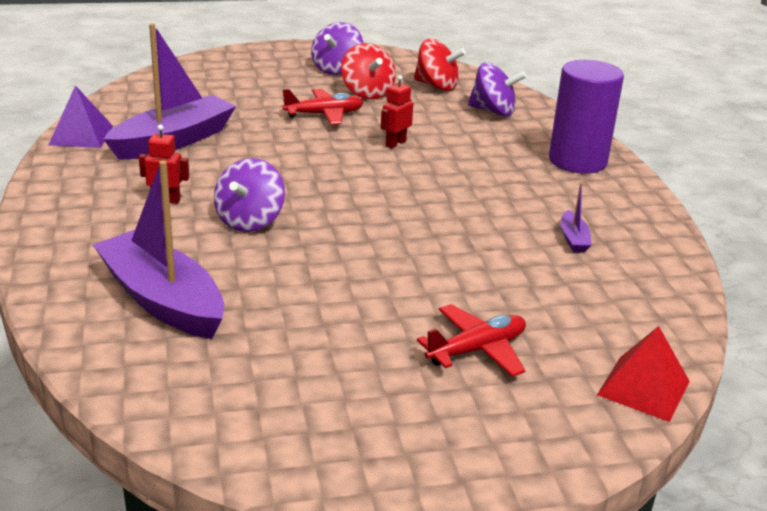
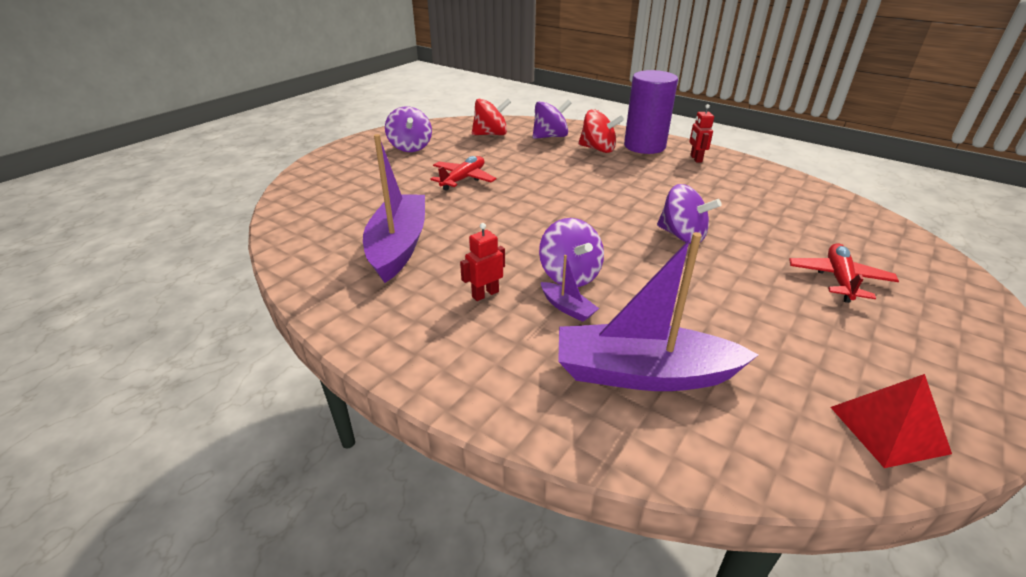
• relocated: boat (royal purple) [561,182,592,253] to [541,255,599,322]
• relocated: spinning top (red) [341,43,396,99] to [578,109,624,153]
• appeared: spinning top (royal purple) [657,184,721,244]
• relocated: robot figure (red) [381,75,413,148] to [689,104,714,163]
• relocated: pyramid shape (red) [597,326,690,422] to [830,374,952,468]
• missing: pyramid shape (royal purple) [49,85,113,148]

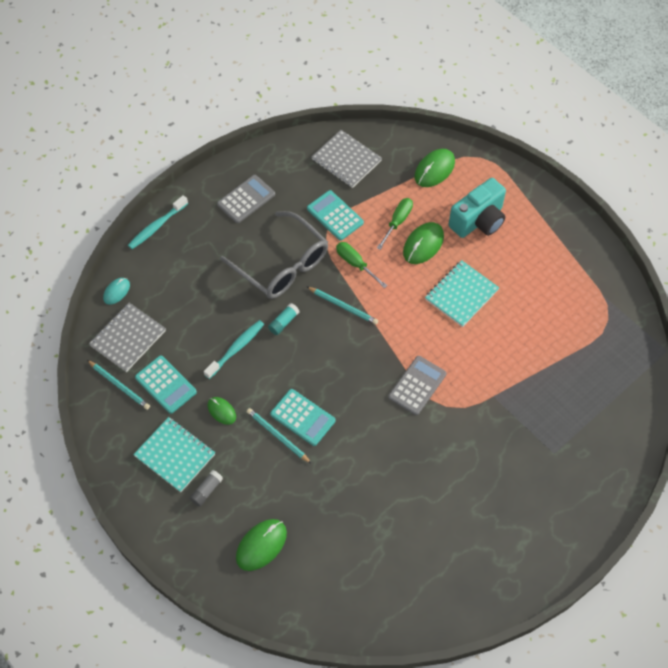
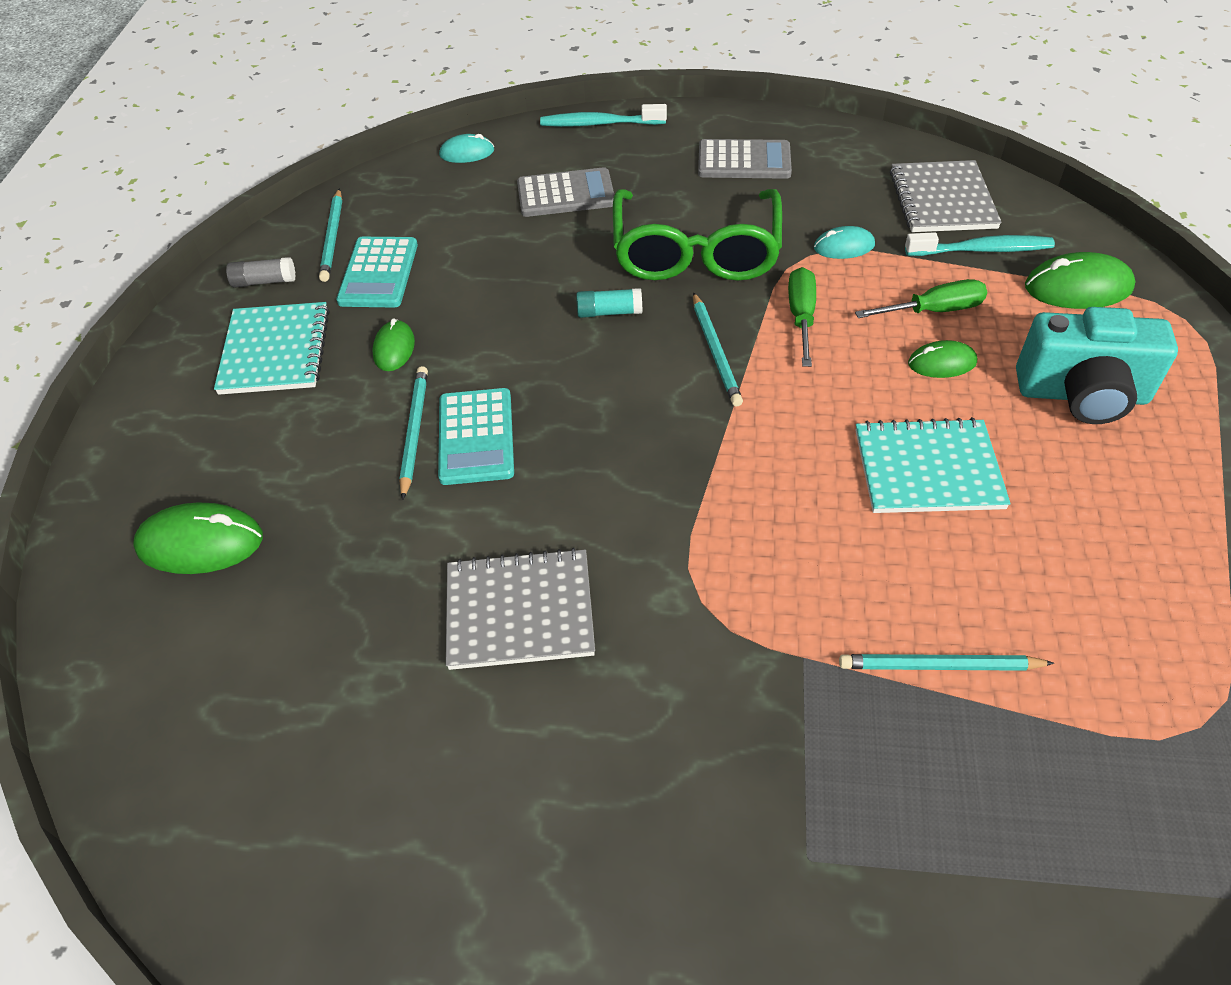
• relocated: glue stick (ash-grey) [190,470,223,507] to [226,257,296,288]
• relocated: notebook (ash-grey) [89,303,166,372] to [446,548,595,670]
• relocated: calculator (ash-grey) [388,356,447,415] to [517,167,614,217]
• colour: glasses (ash-grey) [220,211,328,299] to glasses (leaf-green) [613,189,782,281]
• exchanged: calculator (teal) [307,190,364,241] to PC mouse (teal) [814,226,875,259]
• appeared: pencil (teal) [839,654,1054,671]
• relocated: dental brush (teal) [204,320,264,379] to [905,232,1055,256]
• size: PC mouse (leaf-green) [403,222,444,264] = [908,340,977,378] x0.61

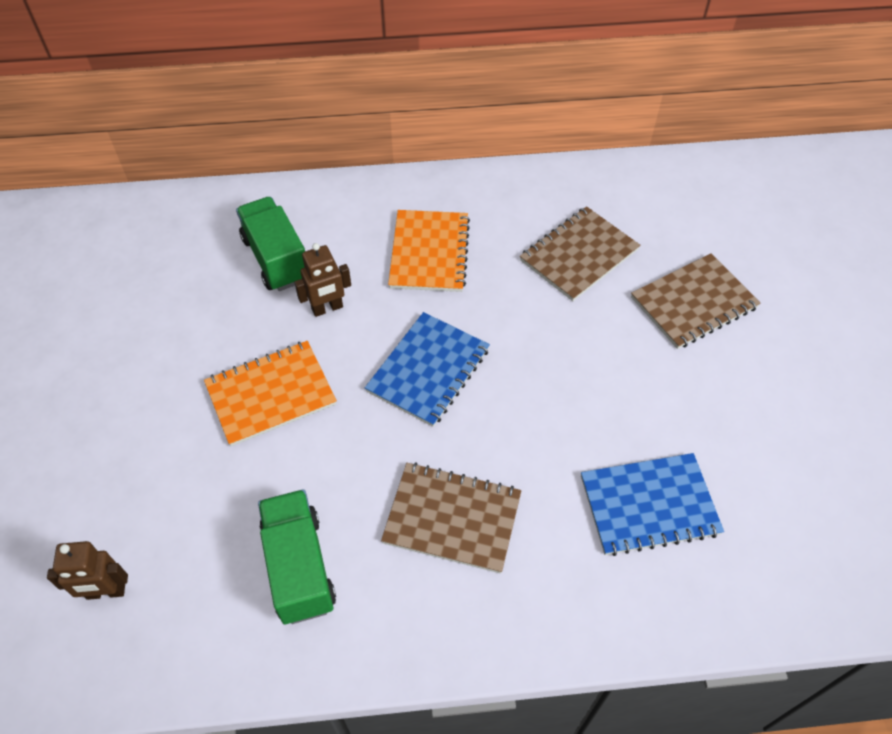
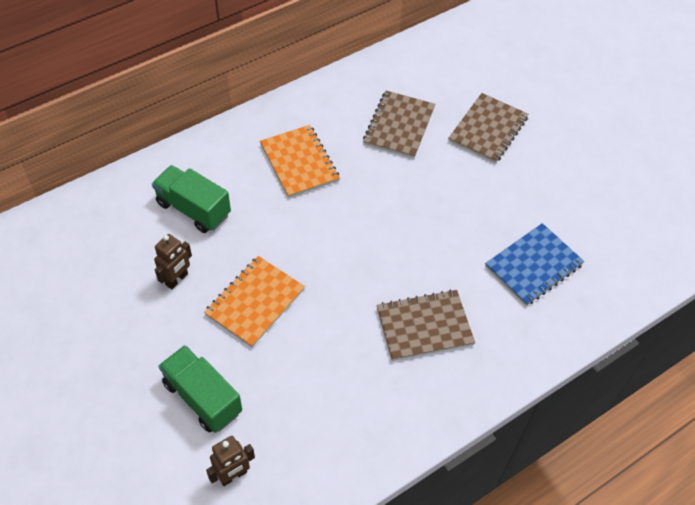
• relocated: robot figure (dark brown) [294,243,351,317] to [154,234,192,289]
• relocated: lorry (leaf-green) [258,489,336,624] to [158,345,242,433]
• missing: notebook (cobalt) [365,312,490,427]

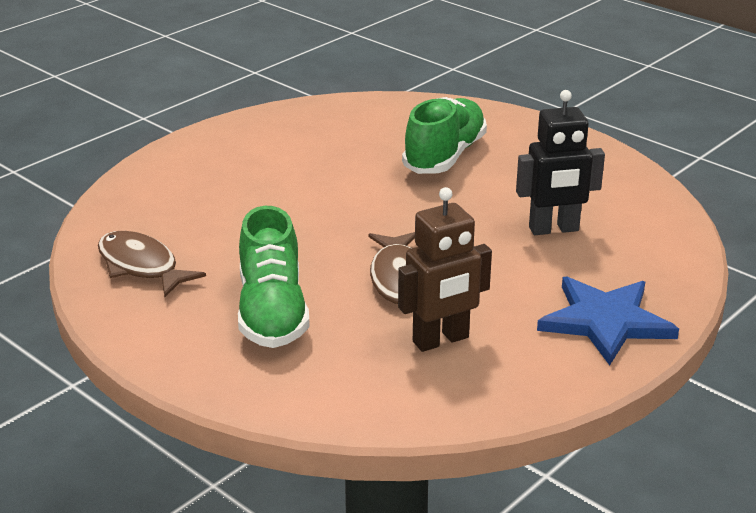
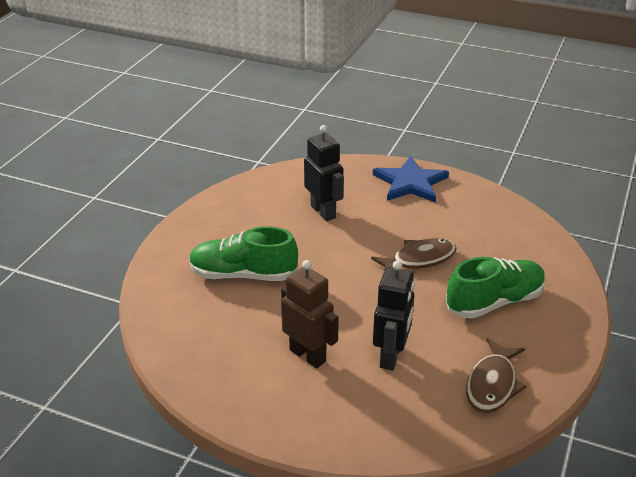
• relocated: robot figure (dark brown) [398,187,492,352] to [281,260,339,368]
• appeared: robot figure (ebony) [373,261,415,371]

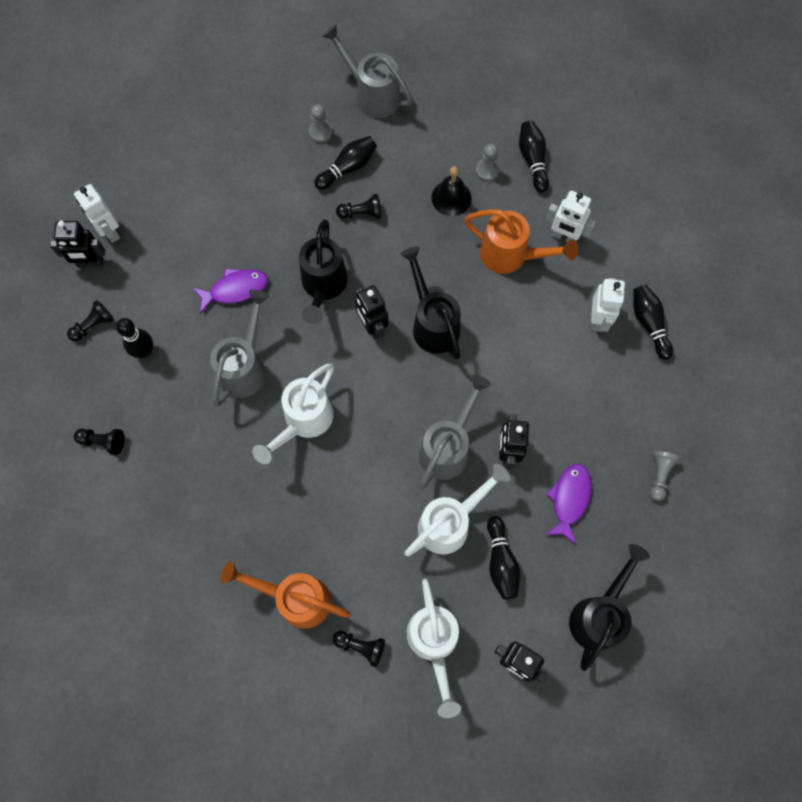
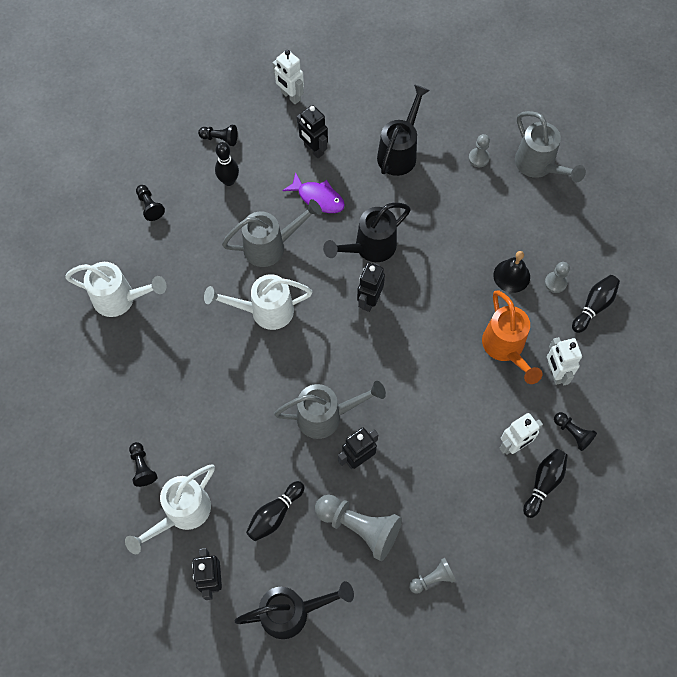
• relocated: watering pot (pure white) [405,464,511,556] to [65,262,167,317]
• spun: robot figure (pure white) [74,184,120,243] = [272,50,304,104] 60 degrees counterclockwise
• relocated: robot figure (ebony) [50,221,105,267] to [297,105,328,158]
• exchanged: fish (royal purple) [546,464,592,544] to chess pawn (ash-grey) [315,495,402,561]
• relocated: watering pot (ebony) [400,247,461,359] to [377,84,430,176]
• spun: watering pot (ash-grey) [322,24,413,118] = [515,111,586,182] 150 degrees clockwise
• relocated: chess pawn (ebony) [336,194,381,219] to [554,412,597,451]
• missing: watering pot (bright orange) [221,562,351,629]
• missing: tenpin (ebony) [314,136,377,190]

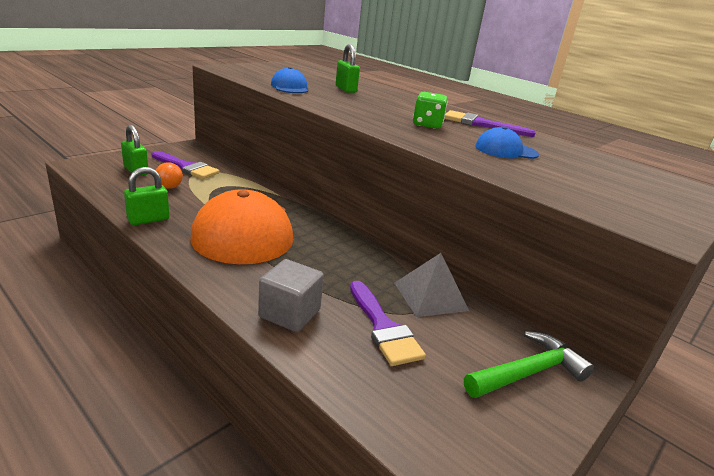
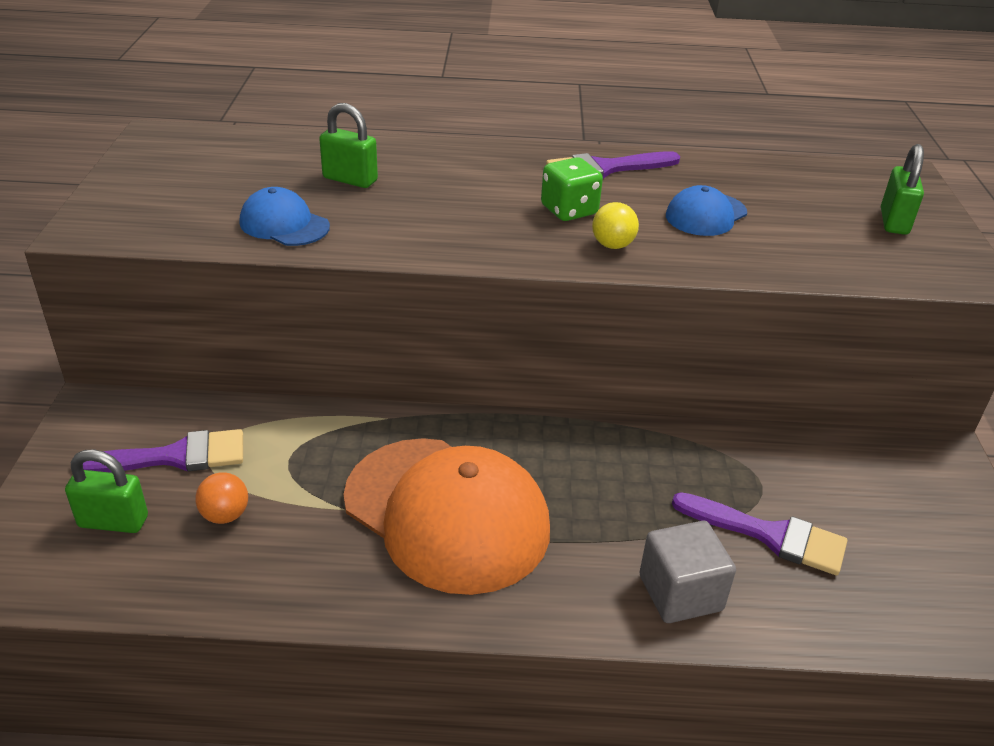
• appeared: sphere (bright yellow) [592,202,639,249]
• relocated: padlock (leaf-green) [124,167,169,225] to [881,144,924,235]
• missing: pyramid shape (ash-grey) [395,253,469,317]
• missing: claw hammer (leaf-green) [464,331,594,398]

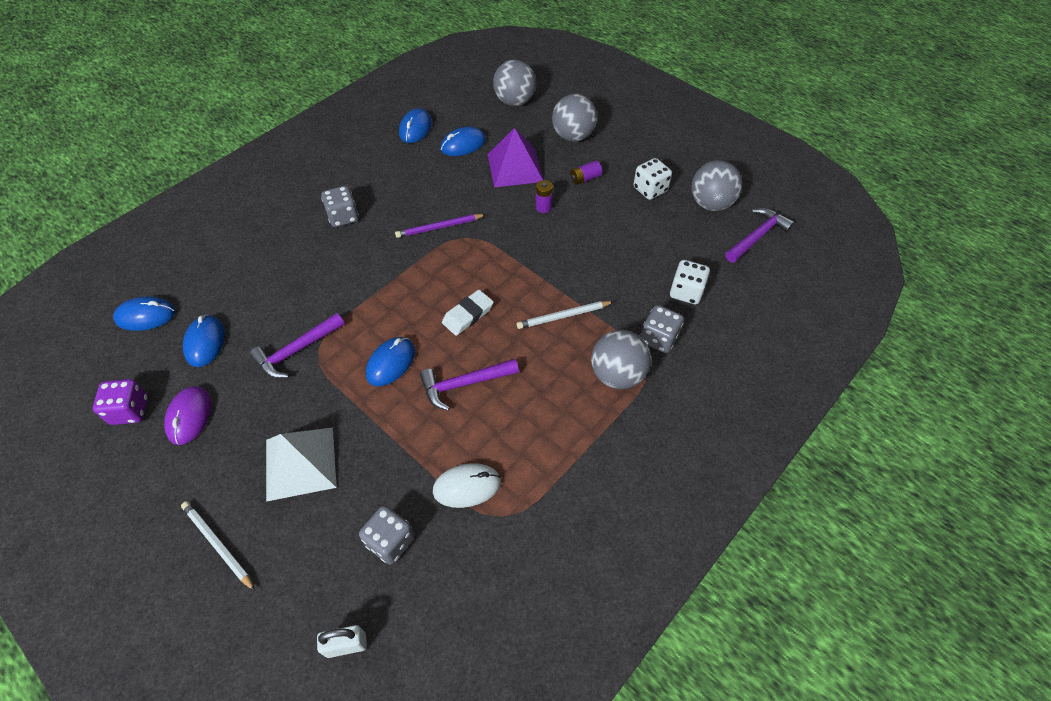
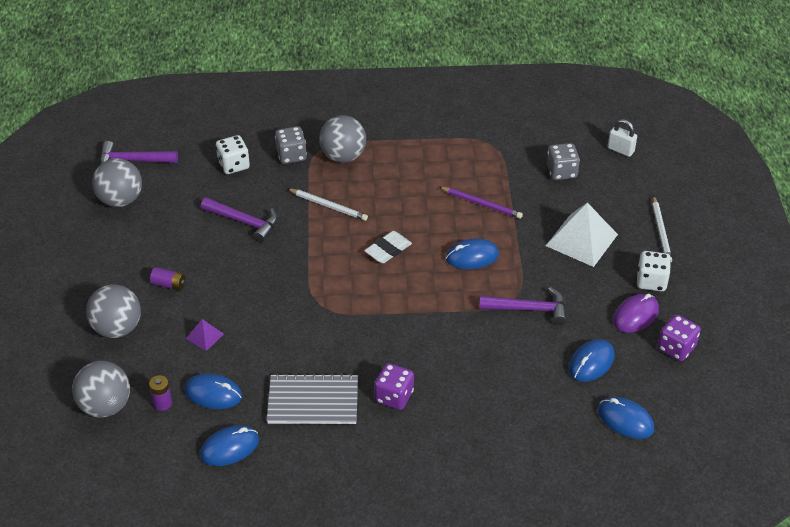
• relocated: AA battery (royal purple) [536,180,553,213] to [149,375,172,411]
• size: pyramid shape (royal purple) [488,128,543,187] = [186,319,224,351] x0.48
• relocated: claw hammer (royal purple) [420,359,519,411] to [201,197,278,242]
• appeared: notebook (ash-grey) [267,373,358,424]
• spun: gum eraser (pure white) [442,290,494,336] = [364,231,412,263] 45 degrees counterclockwise
• colour: dice (ash-grey) [321,186,359,227] to dice (royal purple) [374,363,414,410]
• relocated: pencil (royal purple) [395,214,486,238] to [439,187,523,219]
• relocated: dice (pure white) [633,158,672,200] to [637,251,671,291]
• missing: PC mouse (pure white) [433,463,501,508]

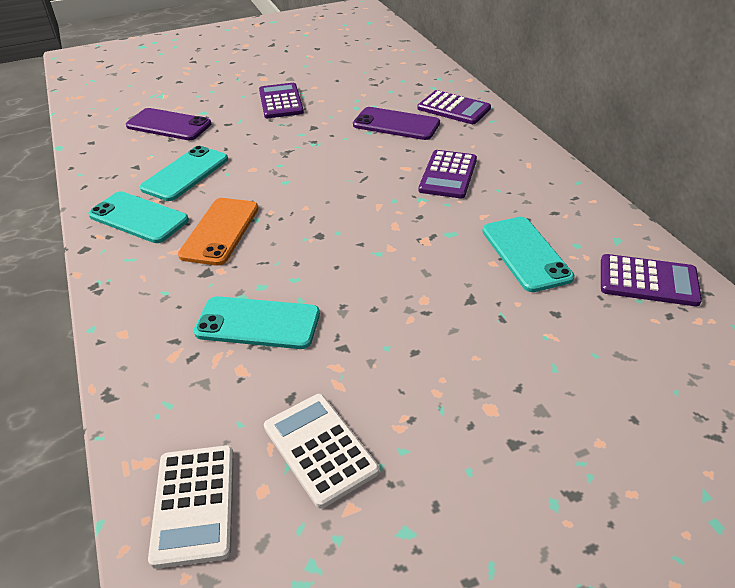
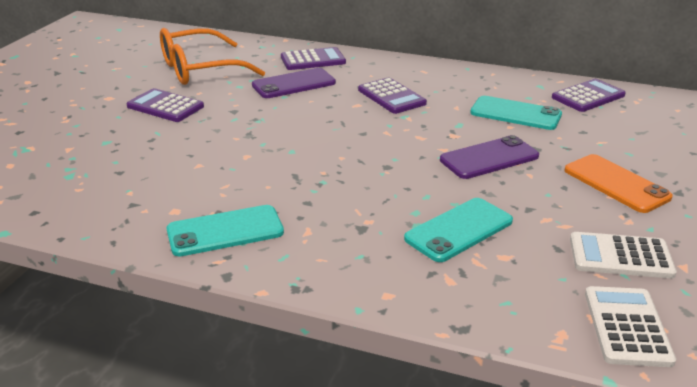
• appeared: glasses (bright orange) [160,28,265,85]
• relocated: phone (royal purple) [126,108,211,140] to [440,135,539,179]
• relocated: phone (bright orange) [178,198,259,266] to [564,154,673,213]
• spun: calculator (pure white) [148,445,234,569] = [585,286,676,367] 120 degrees counterclockwise
• missing: phone (teal) [140,146,228,201]

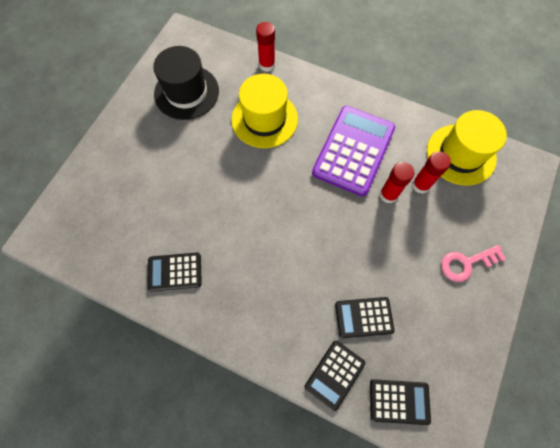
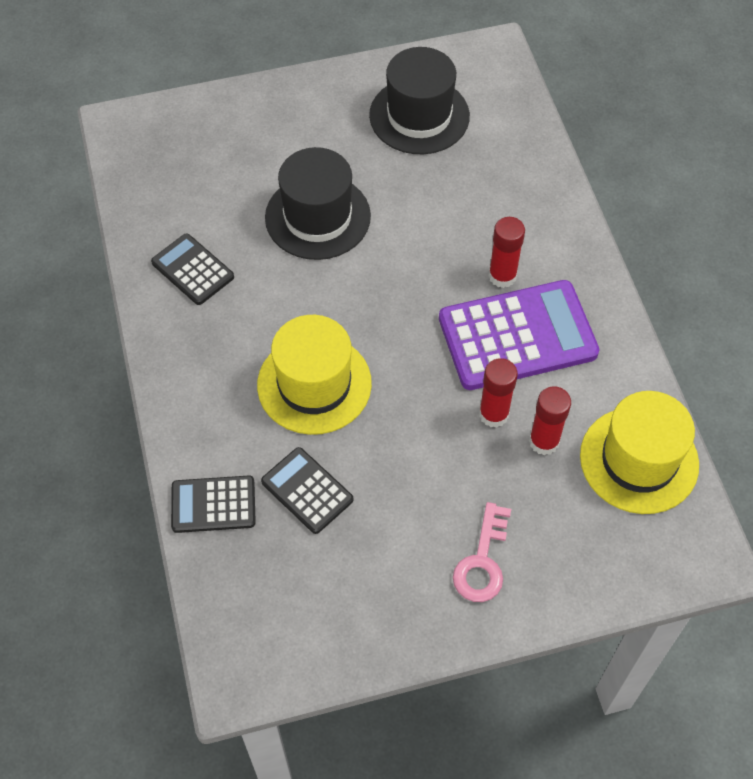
• relocated: tall hat (bright yellow) [231,74,298,148] to [257,315,372,435]
• appeared: tall hat (ebony) [265,147,371,260]
• spun: latchkey (pink) [441,245,506,282] = [453,502,511,602] 105 degrees counterclockwise
• relocated: glue stick (red) [256,22,275,72] to [488,217,525,288]
• missing: calculator (ebony) [370,379,431,425]

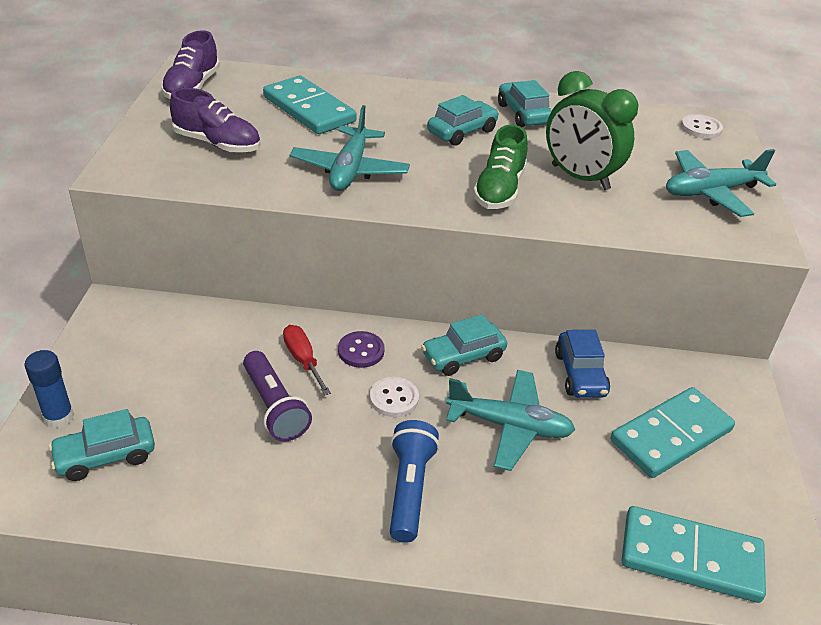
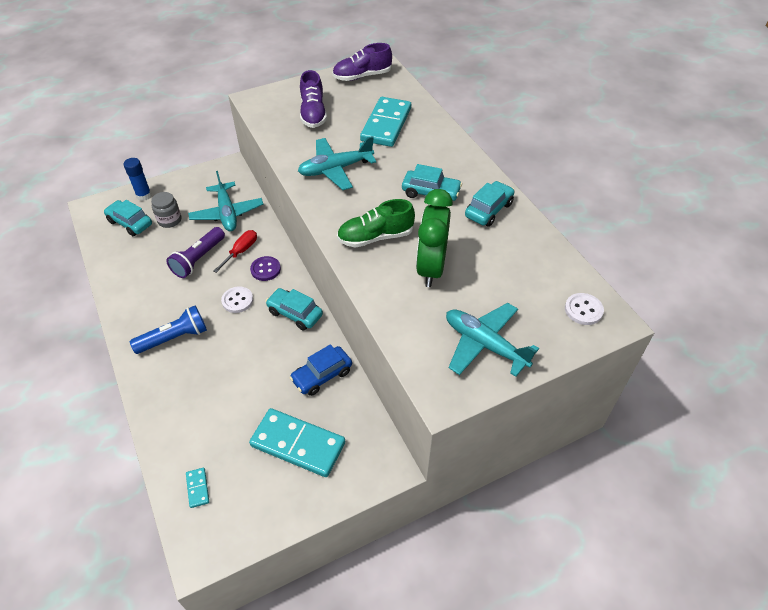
• appeared: preserve jar (ash-grey) [151,192,181,228]
• size: domino piece (teal) [621,506,766,603] = [186,468,209,508] x0.42
• relocated: aeroplane (teal) [446,370,575,471] to [188,171,264,231]

